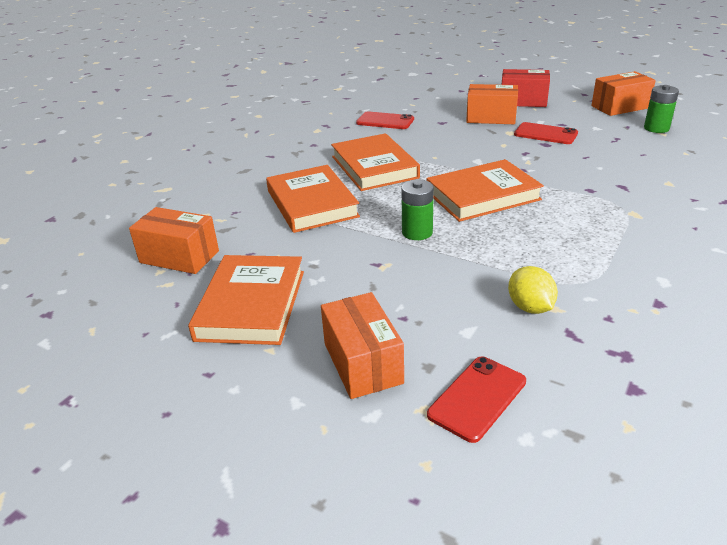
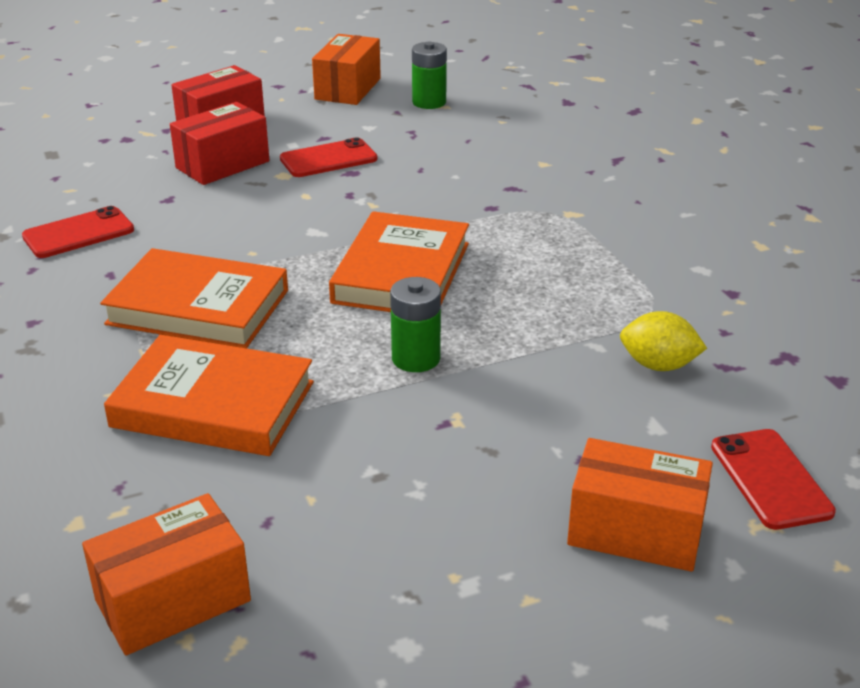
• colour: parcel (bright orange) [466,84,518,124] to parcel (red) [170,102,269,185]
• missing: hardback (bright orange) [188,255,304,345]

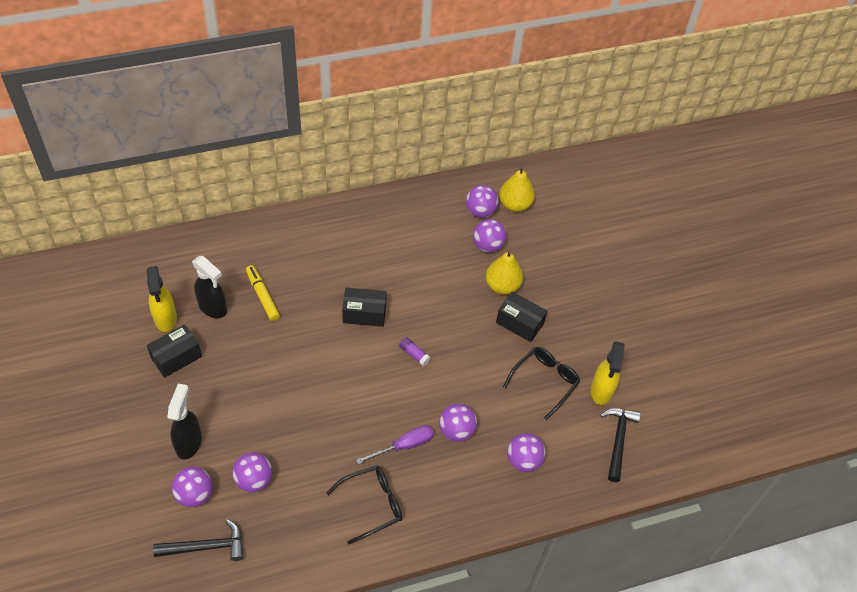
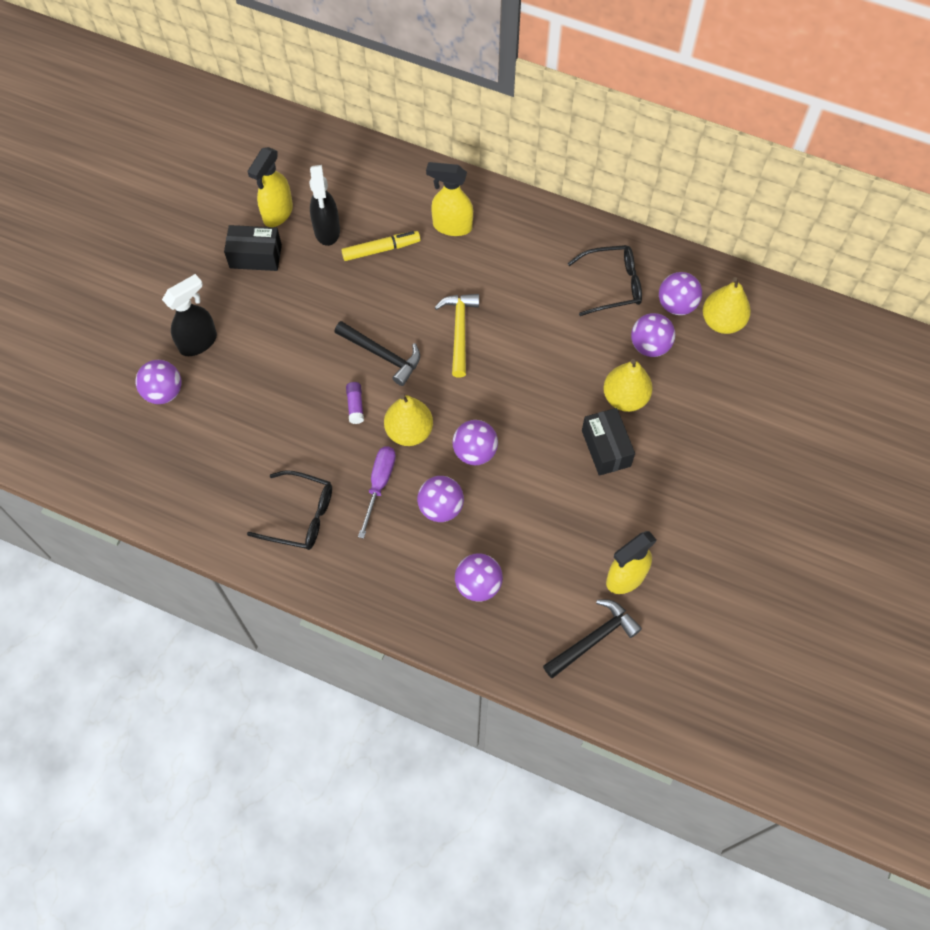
• relocated: claw hammer (ebony) [153,519,244,561] to [334,321,420,386]
• spun: felt pen (bright yellow) [246,265,280,321] = [341,231,421,261] 60 degrees clockwise
• relocated: glue stick (royal purple) [399,337,431,366] to [346,382,364,424]
• spun: hand screwdriver (royal purple) [356,425,434,464] = [358,446,396,539] 90 degrees counterclockwise
• appeared: toy pear (bright yellow) [384,394,433,446]
• appeared: spray bottle (bright yellow) [426,162,473,236]
• exchanged: parcel (ebony) [342,288,387,327] to claw hammer (bright yellow) [434,294,479,377]
• relocated: sphere (royal purple) [232,452,272,492] to [452,420,498,465]
• relocated: glasses (ebony) [503,347,580,420] to [568,245,642,316]

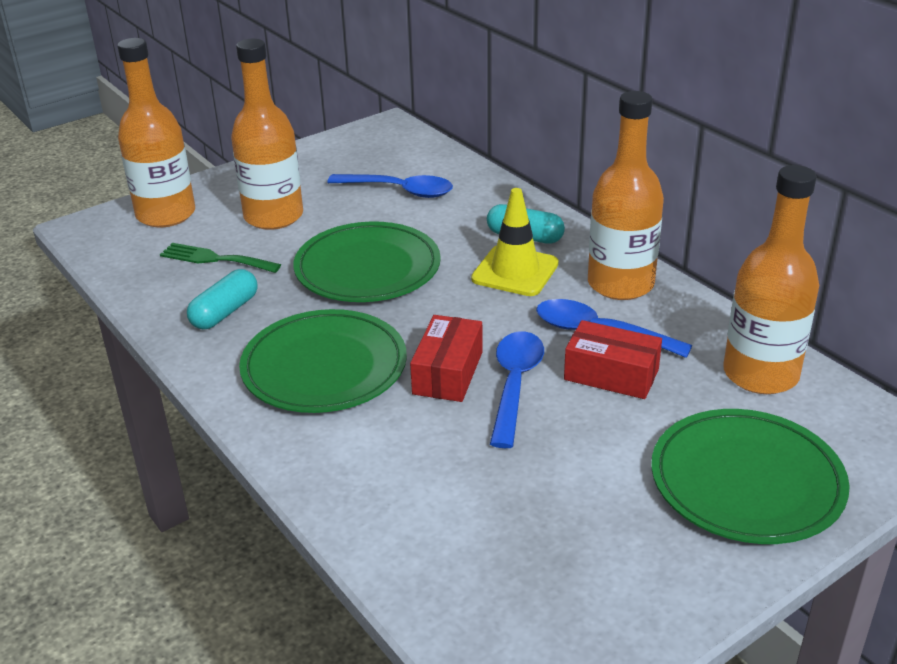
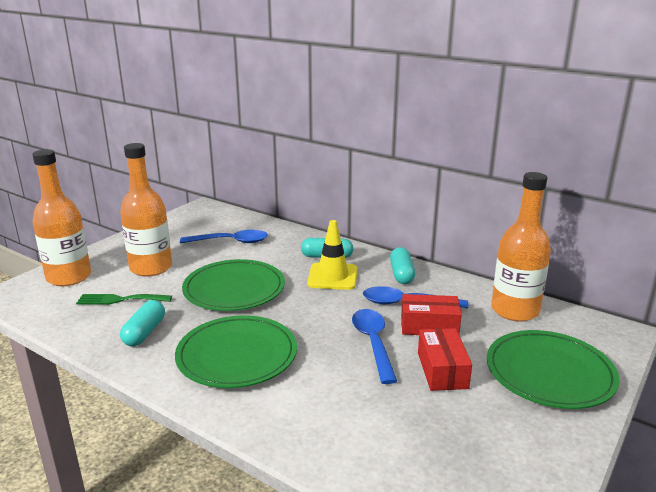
• exchanged: flask (bright orange) [588,91,664,300] to pill (teal) [390,247,415,284]
• relocated: parcel (red) [410,315,483,402] to [418,328,472,391]

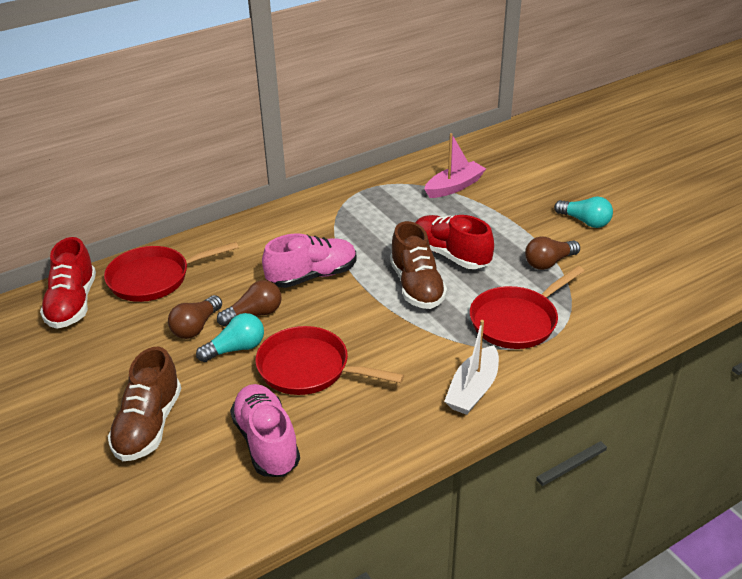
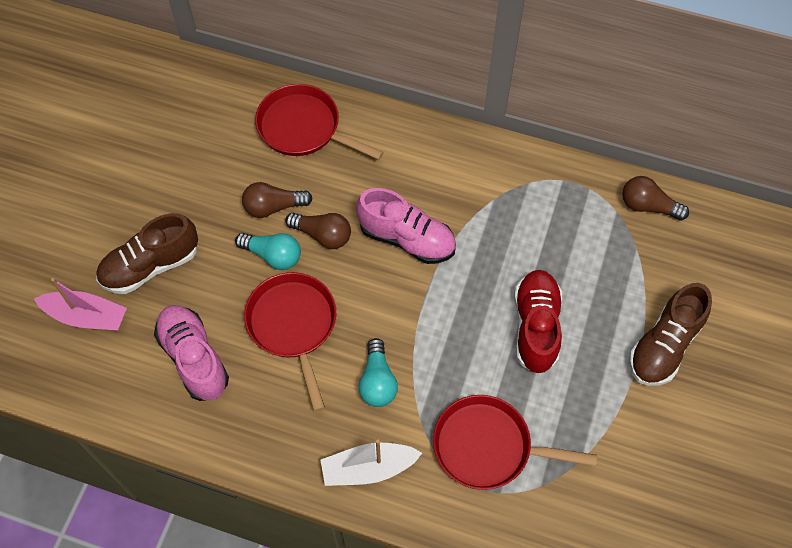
• relocated: boat (pink) [424,133,486,198] to [34,278,127,331]
• spun: lace-up shoe (pink) [230,384,300,477] = [154,305,229,401] 60 degrees counterclockwise
• relocated: lightbulb (teal) [554,196,613,228] to [358,338,398,407]
• relocated: lightbulb (dark brown) [525,236,580,270] to [622,176,689,221]
• relocated: lace-up shoe (dark brown) [390,221,447,309] to [629,283,712,386]
• missing: lace-up shoe (red) [40,237,96,329]

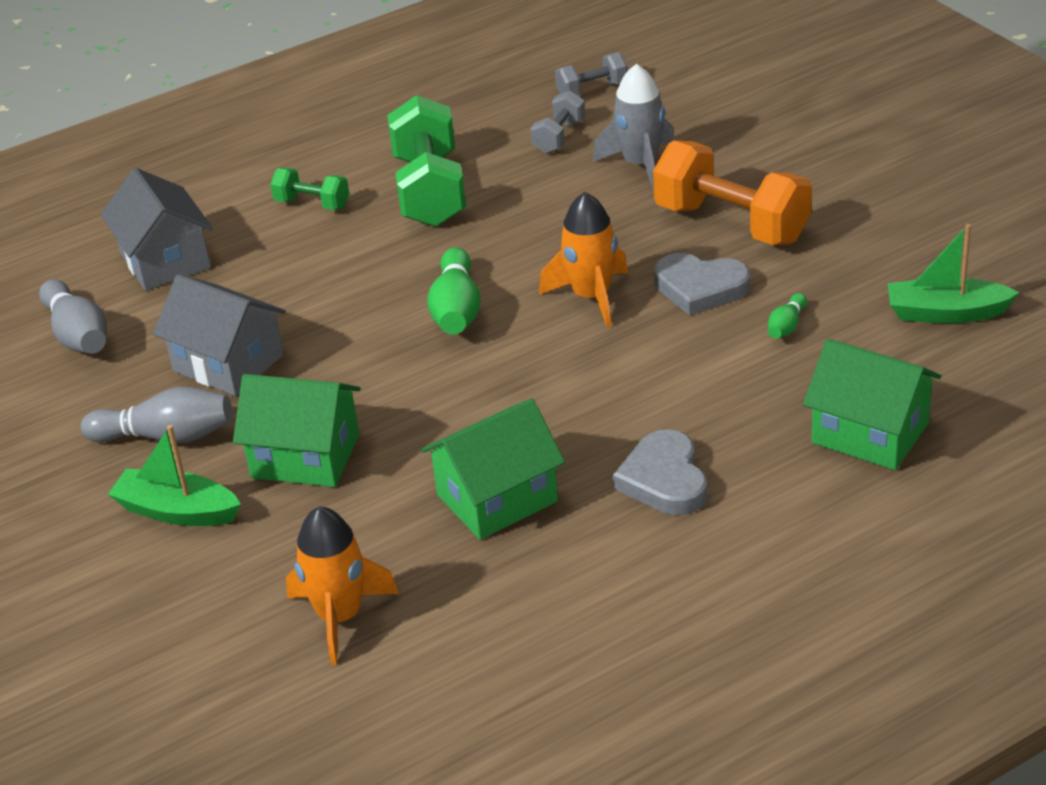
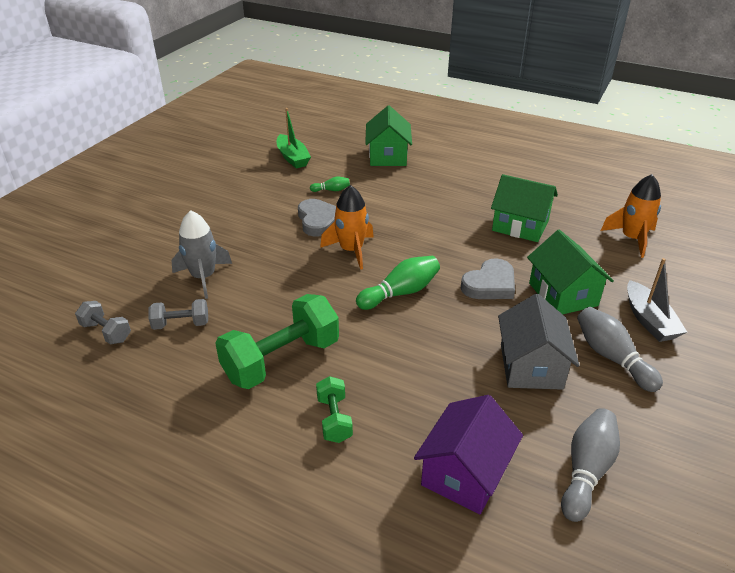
• colour: cottage (ash-grey) [101,168,213,291] to cottage (royal purple) [414,395,523,514]
• relocated: heart (ash-grey) [613,429,707,515] to [461,258,515,299]
• colour: boat (leaf-green) [108,425,241,526] to boat (ash-grey) [627,258,687,342]
• missing: hand weight (bright orange) [653,140,812,245]

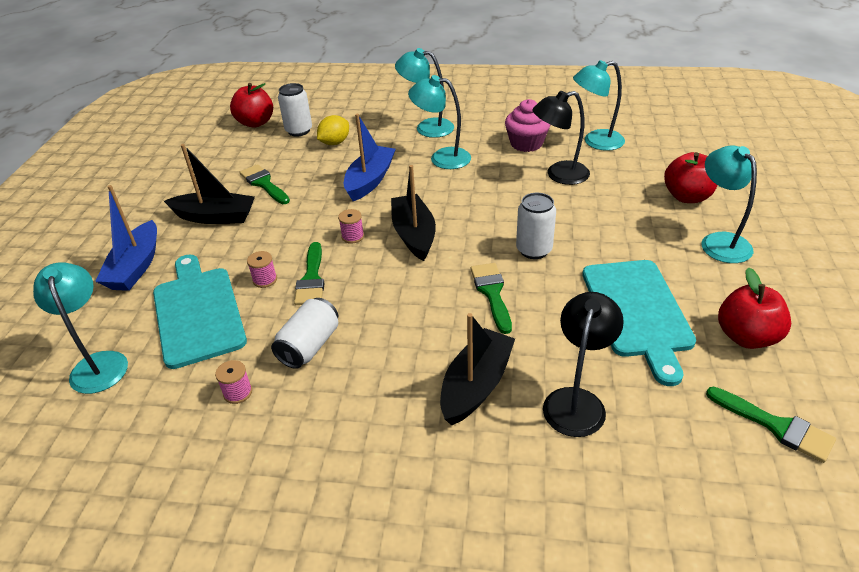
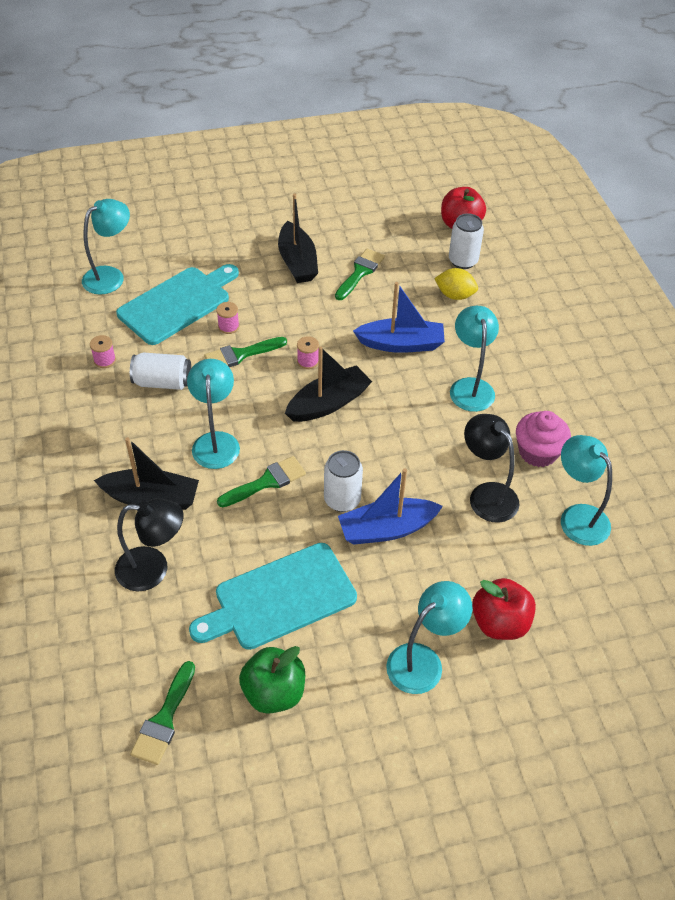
• relocated: lamp (teal) [395,48,454,138] to [187,359,240,469]
• colour: toy apple (red) [718,267,791,349] to toy apple (leaf-green) [239,646,305,714]
• relocated: boat (cobalt) [95,185,157,291] to [338,468,443,545]

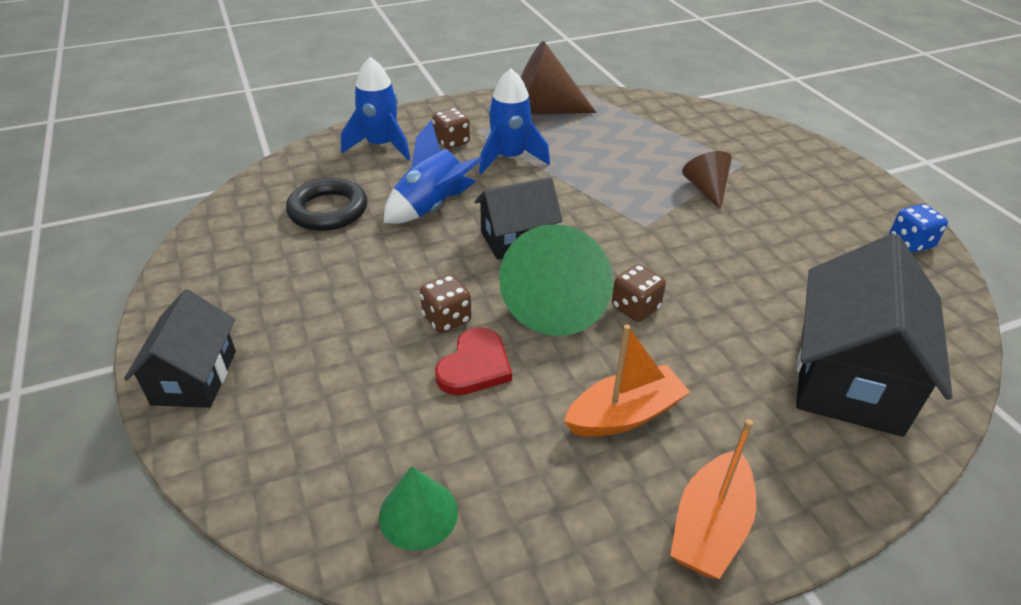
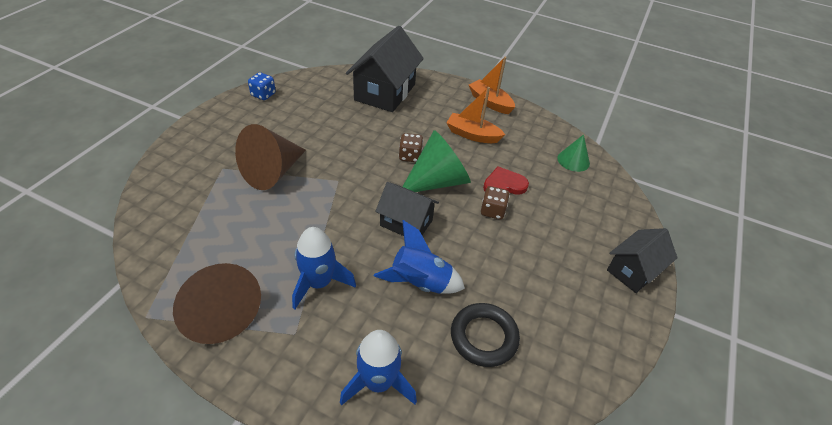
• size: solid cone (dark brown) [682,151,732,210] = [235,124,306,190] x1.80
• spun: cottage (ebony) [796,234,953,437] = [346,26,424,112] 45 degrees counterclockwise
• spun: boat (bright orange) [670,419,756,579] = [469,57,515,114] 120 degrees counterclockwise
• missing: dice (dark brown) [432,108,470,149]

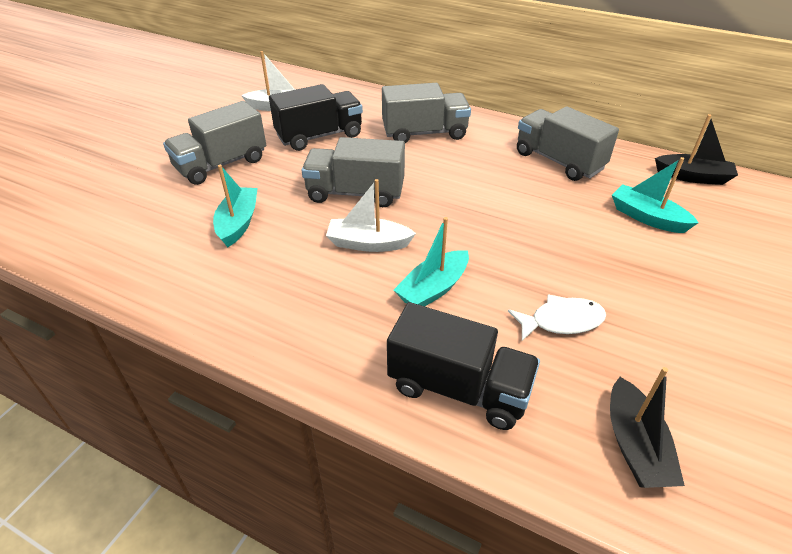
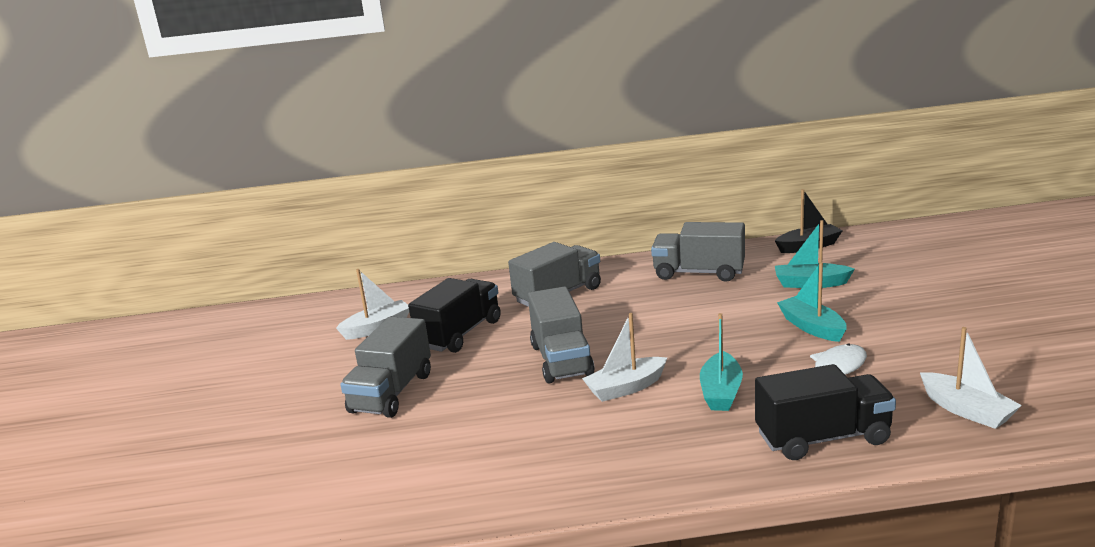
• spun: lorry (ash-grey) [301,137,405,207] = [528,286,595,383] 75 degrees counterclockwise
• relocated: boat (teal) [213,165,258,247] to [777,262,847,342]
• colour: boat (ebony) [610,367,685,488] to boat (pure white) [920,327,1022,429]

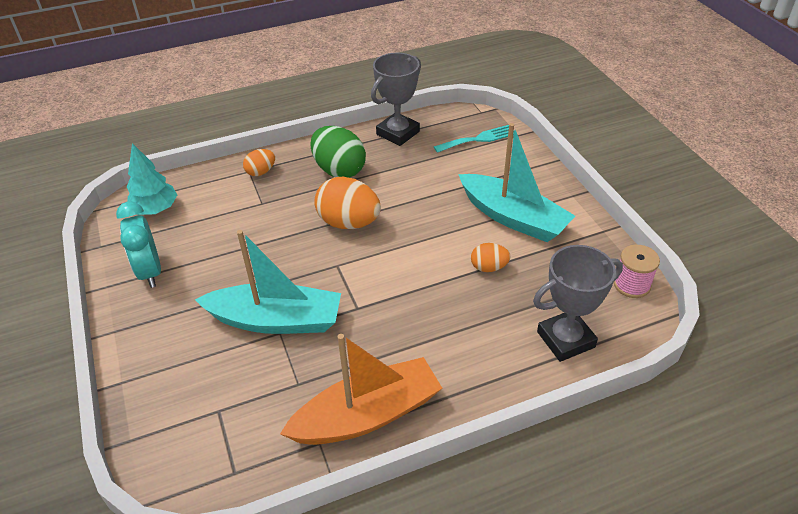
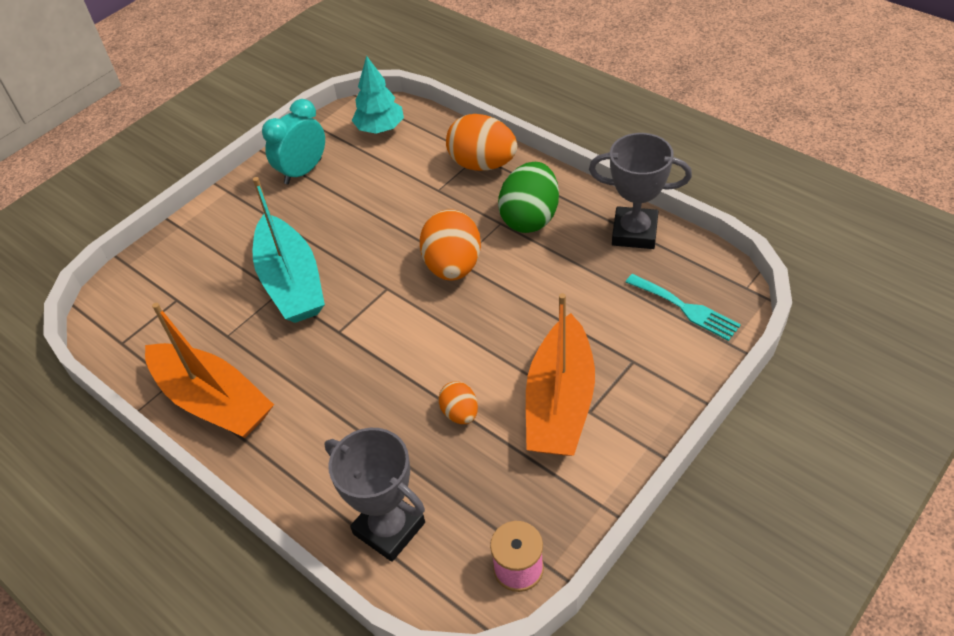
• size: egg (bright orange) [243,149,275,176] = [446,114,517,171] x1.87
• colour: boat (teal) [458,123,575,242] to boat (bright orange) [526,293,595,456]

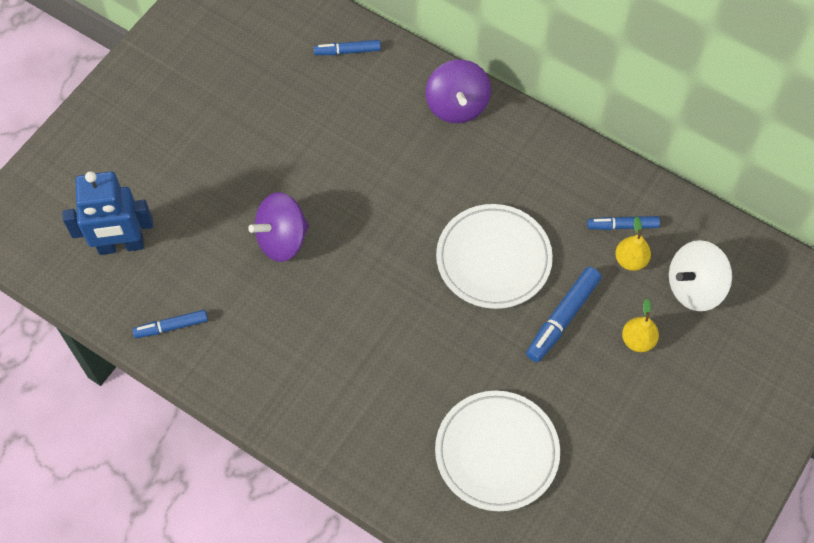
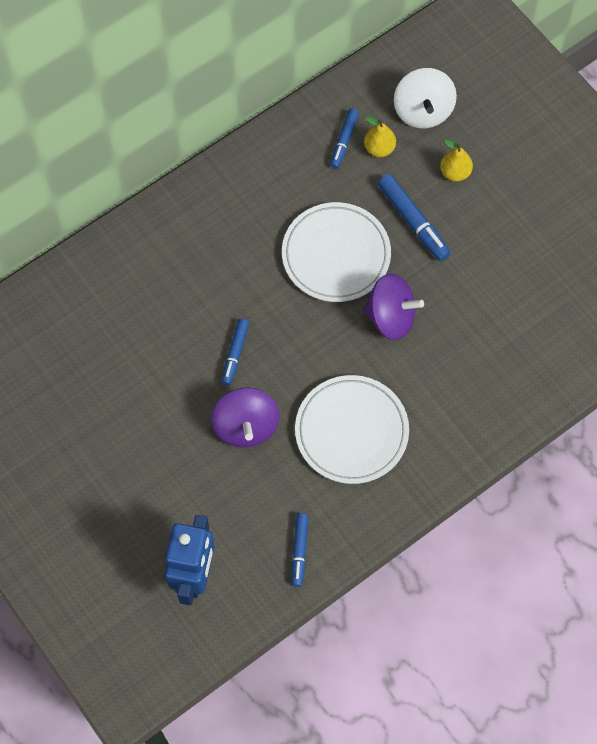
• relocated: felt pen (cobalt) [314,40,381,55] to [221,319,249,385]
• relocated: dinner plate (pure white) [435,391,560,511] to [295,375,409,484]
• relocated: spinning top (royal purple) [426,60,491,123] to [363,273,424,340]

